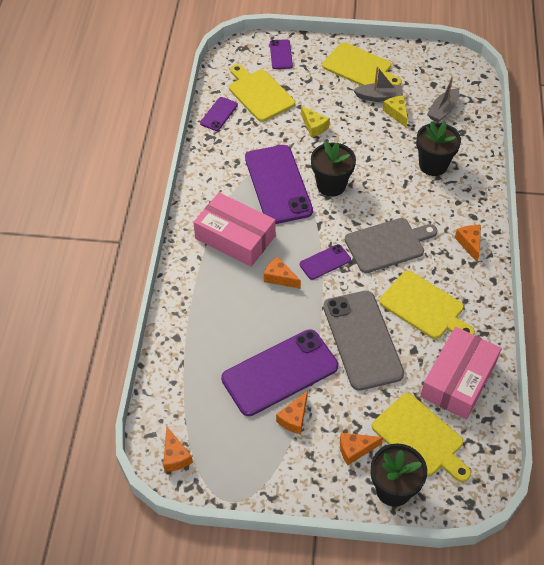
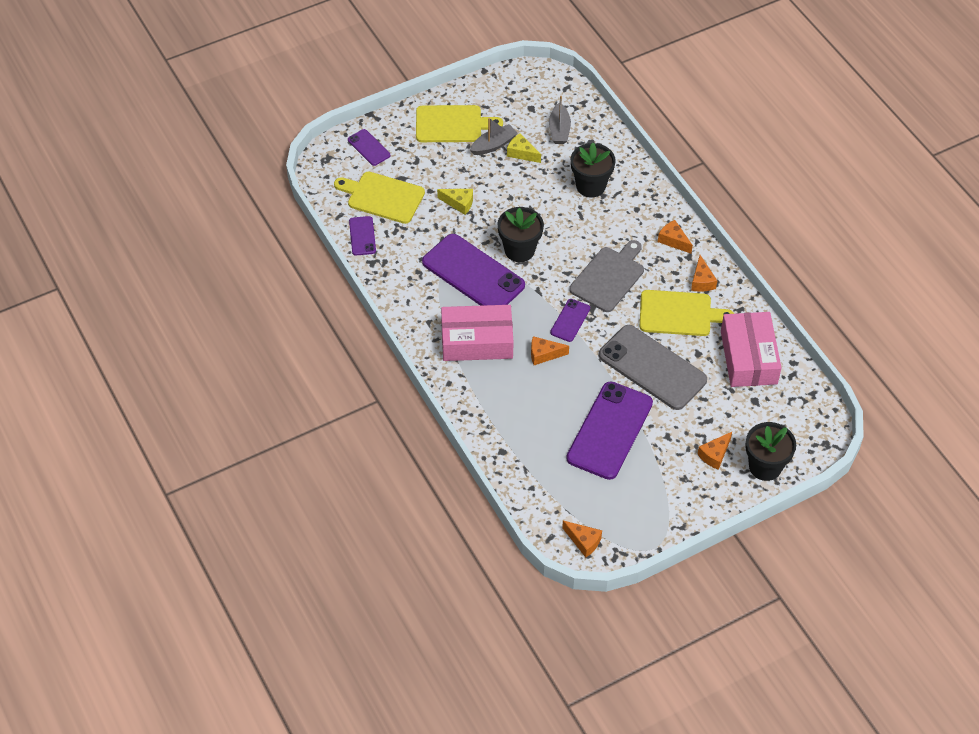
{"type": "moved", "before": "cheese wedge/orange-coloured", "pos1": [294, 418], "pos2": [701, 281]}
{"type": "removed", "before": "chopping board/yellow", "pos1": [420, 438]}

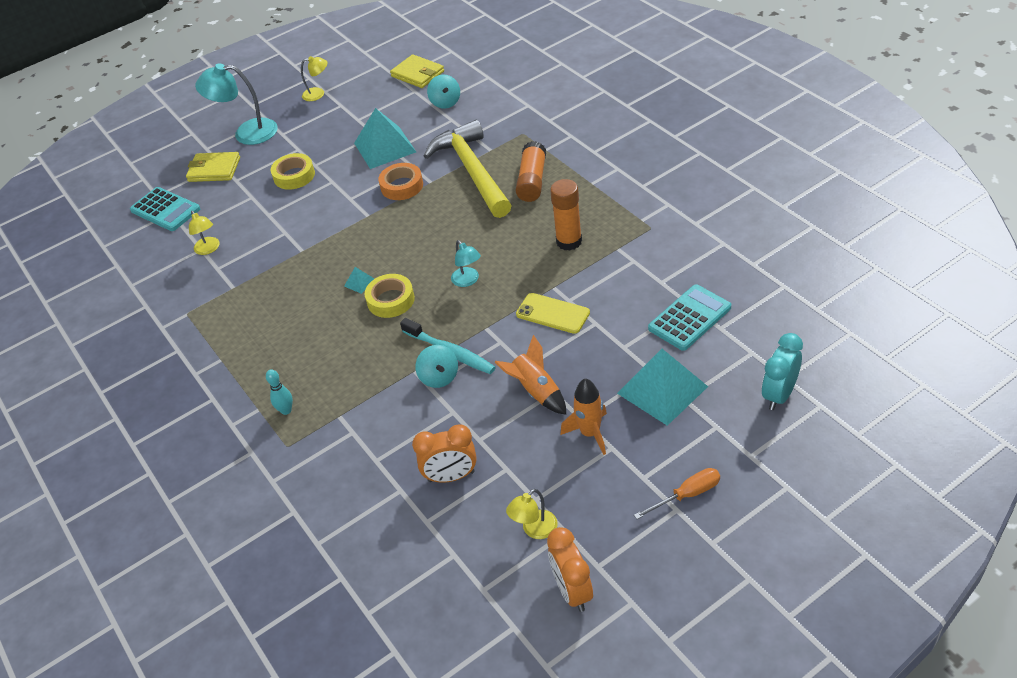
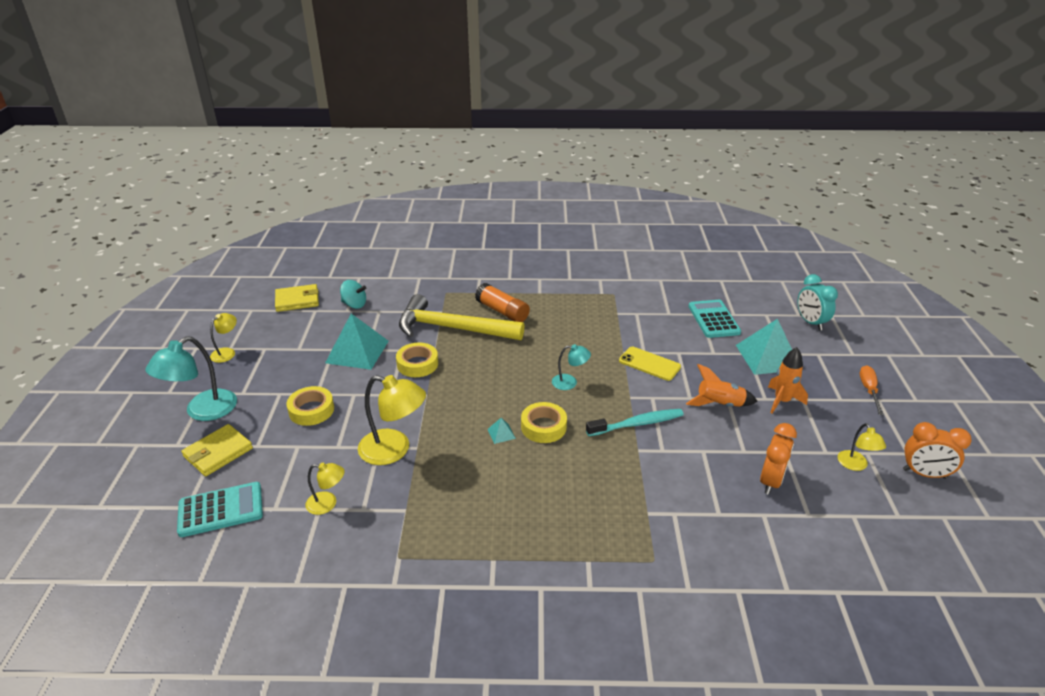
{"type": "added", "after": "reading lamp/yellow", "pos2": [394, 450]}
{"type": "recoloured", "before": "roll of tape/orange-coloured", "after": "roll of tape/yellow", "pos1": [402, 186], "pos2": [417, 364]}
{"type": "turned", "before": "phone/yellow", "pos1": [553, 313], "pos2": [649, 364], "turn": 60}
{"type": "removed", "before": "skittle/turquoise", "pos1": [286, 410]}
{"type": "removed", "before": "spinning top/turquoise", "pos1": [439, 377]}
{"type": "removed", "before": "glue stick/orange-coloured", "pos1": [569, 241]}

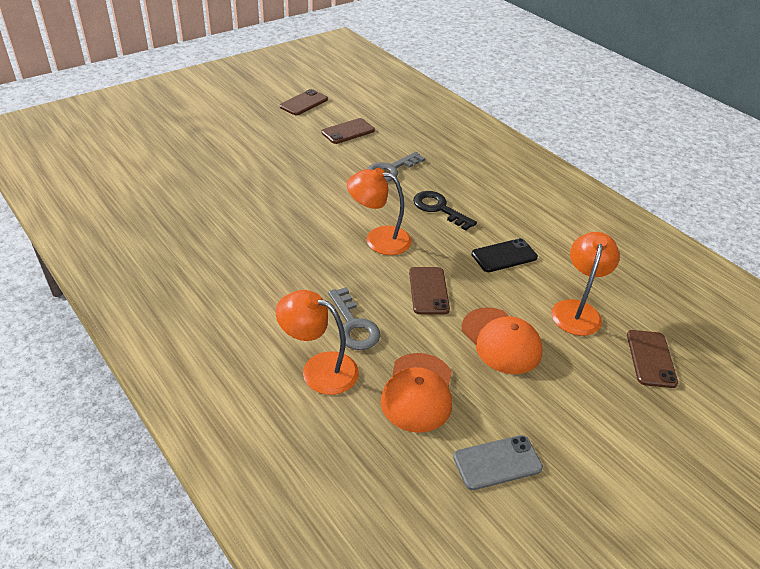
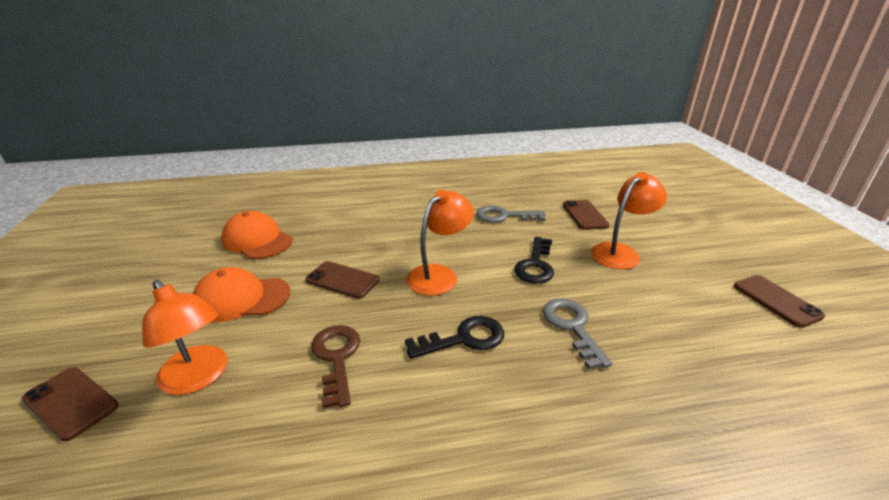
{"type": "replaced", "before": "phone/black", "after": "key/dark brown", "pos1": [504, 256], "pos2": [336, 358]}
{"type": "moved", "before": "key/gray", "pos1": [353, 325], "pos2": [504, 216]}
{"type": "added", "after": "key/black", "pos2": [535, 265]}
{"type": "moved", "before": "phone/dark brown", "pos1": [348, 131], "pos2": [584, 215]}
{"type": "moved", "before": "reading lamp/orange-coloured", "pos1": [319, 369], "pos2": [620, 252]}
{"type": "removed", "before": "phone/gray", "pos1": [497, 462]}

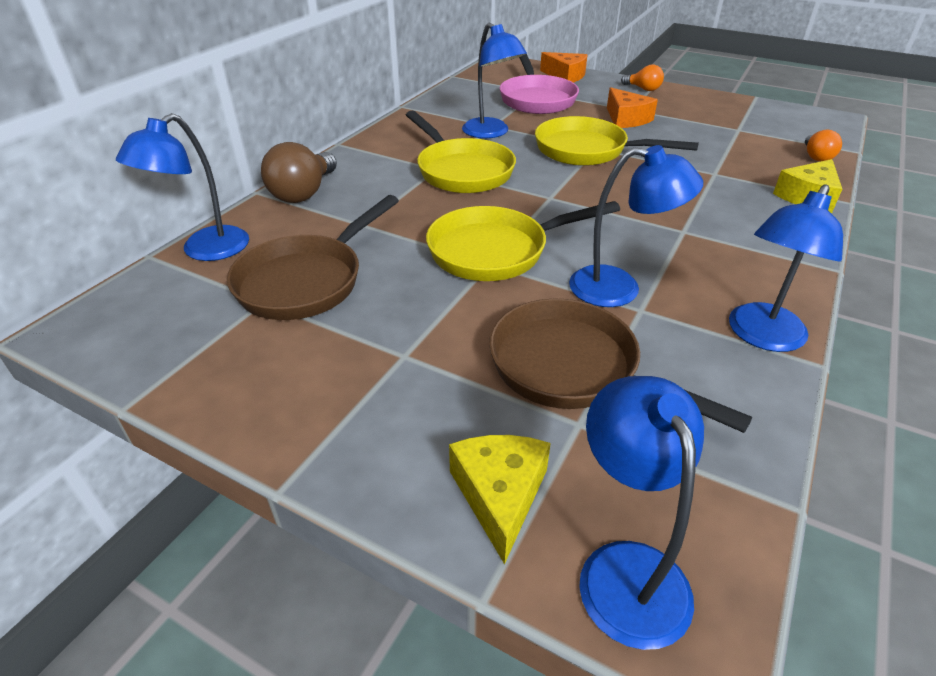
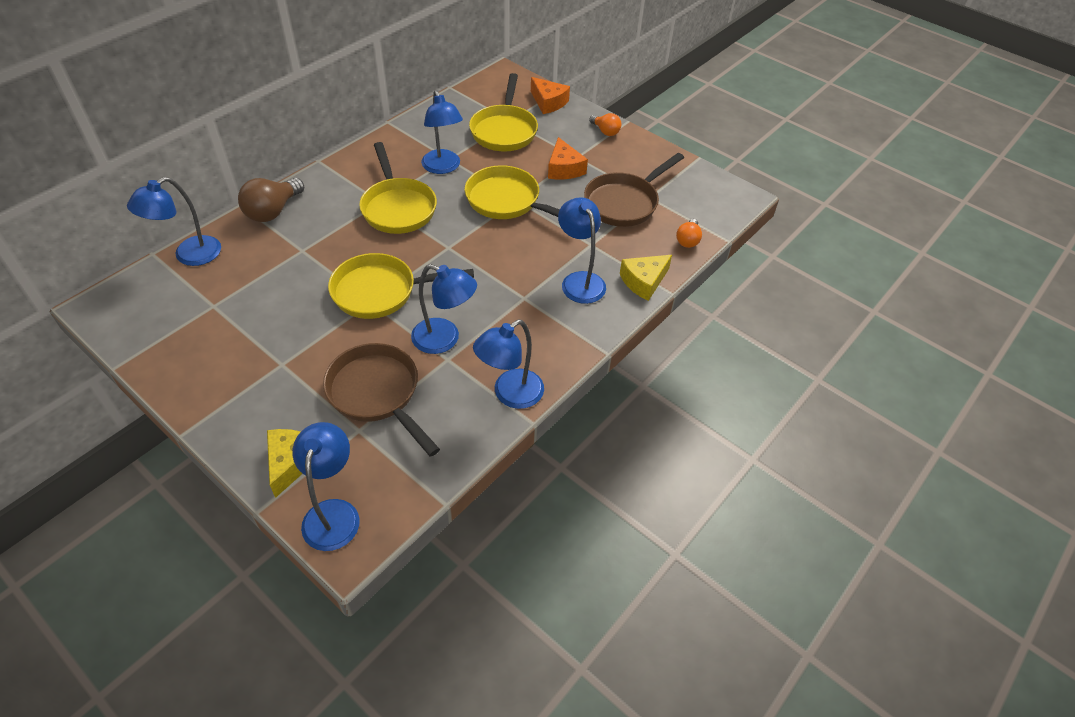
{"type": "recoloured", "before": "frying pan/rose-pink", "after": "frying pan/yellow", "pos1": [536, 99], "pos2": [504, 130]}
{"type": "added", "after": "reading lamp/royal blue", "pos2": [579, 280]}
{"type": "moved", "before": "frying pan/dark brown", "pos1": [306, 281], "pos2": [624, 202]}

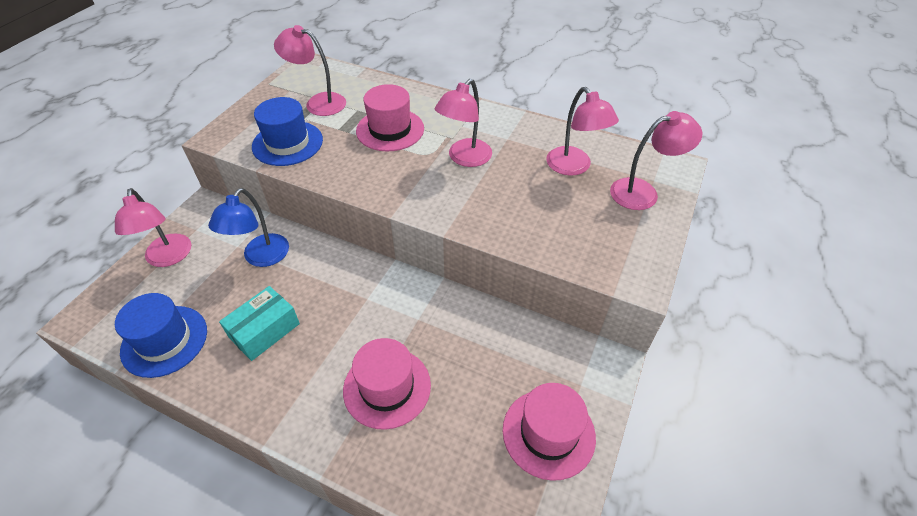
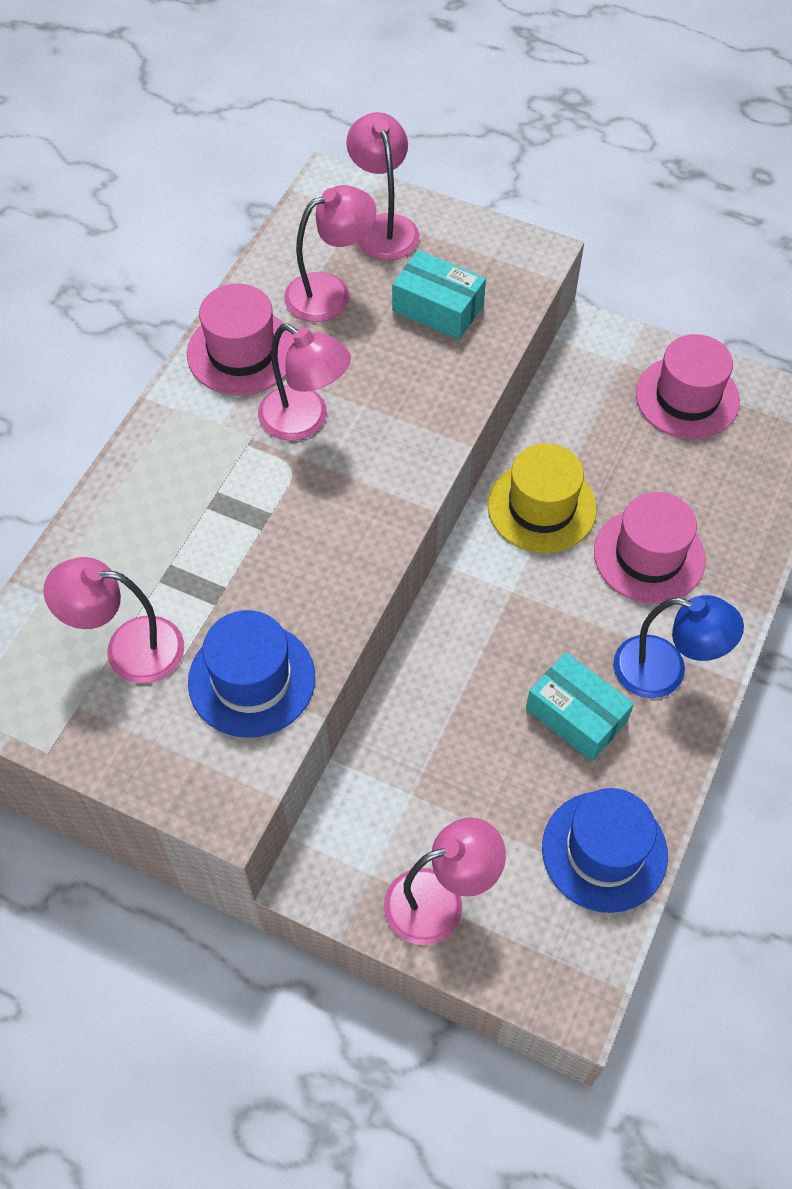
{"type": "turned", "before": "reading lamp/rose-pink", "pos1": [318, 103], "pos2": [128, 648], "turn": 75}
{"type": "moved", "before": "tall hat/rose-pink", "pos1": [390, 130], "pos2": [242, 352]}
{"type": "added", "after": "package/turquoise", "pos2": [438, 308]}
{"type": "added", "after": "tall hat/yellow", "pos2": [541, 507]}
{"type": "moved", "before": "reading lamp/royal blue", "pos1": [261, 257], "pos2": [664, 671]}

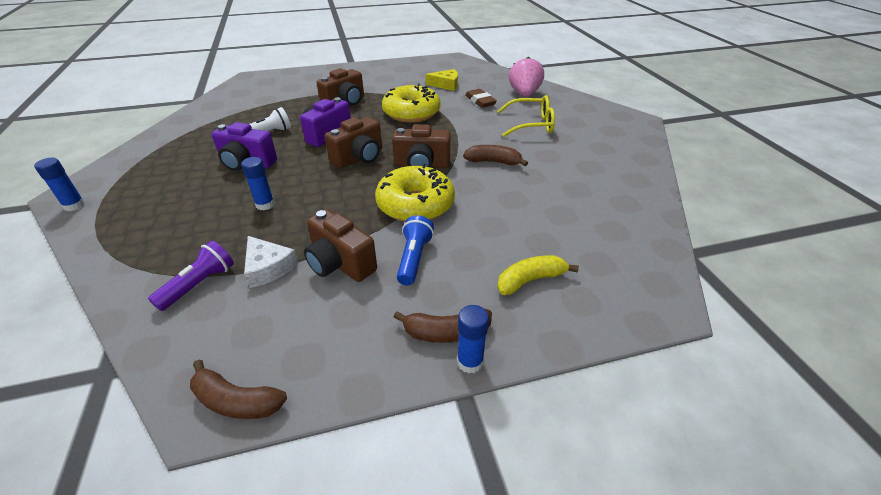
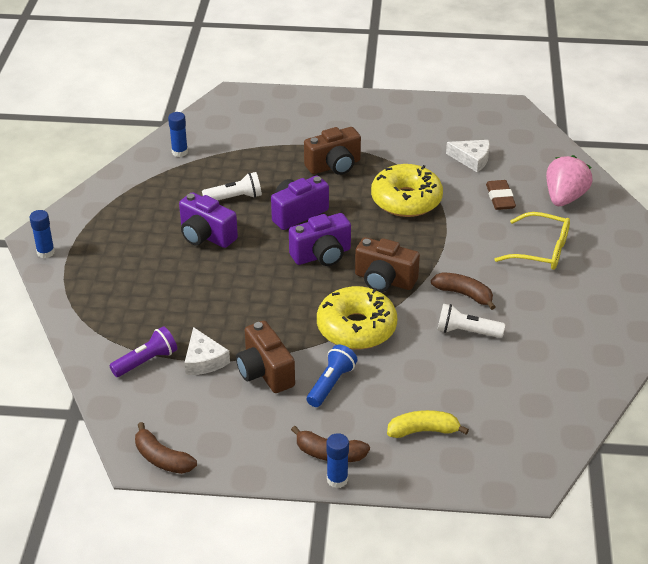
{"type": "moved", "before": "glue stick/royal blue", "pos1": [265, 205], "pos2": [180, 152]}
{"type": "recoloured", "before": "photo camera/dark brown", "after": "photo camera/purple", "pos1": [359, 158], "pos2": [322, 255]}
{"type": "added", "after": "torch/white", "pos2": [466, 331]}
{"type": "recoloured", "before": "cheese wedge/yellow", "after": "cheese wedge/white", "pos1": [446, 85], "pos2": [472, 159]}

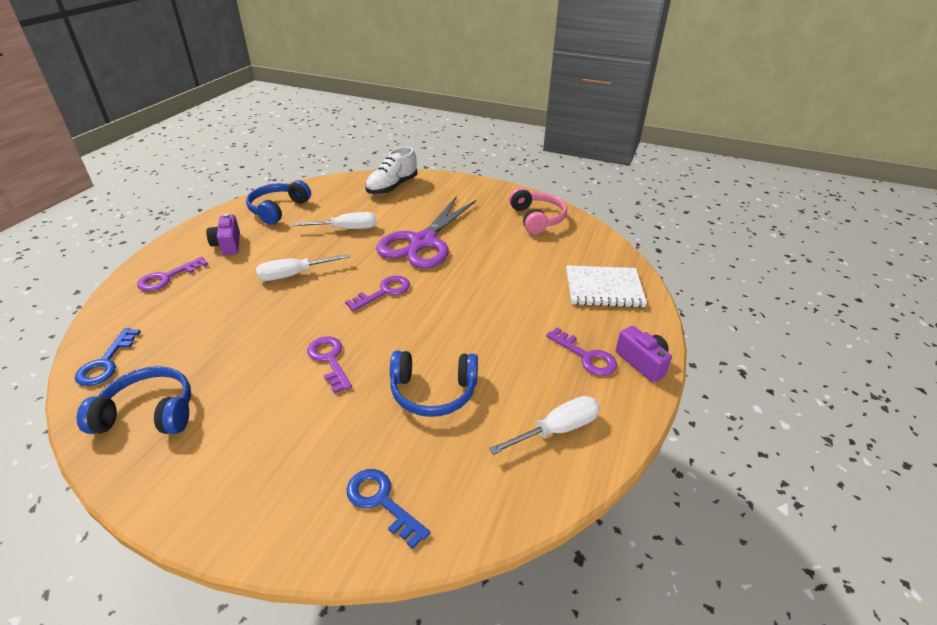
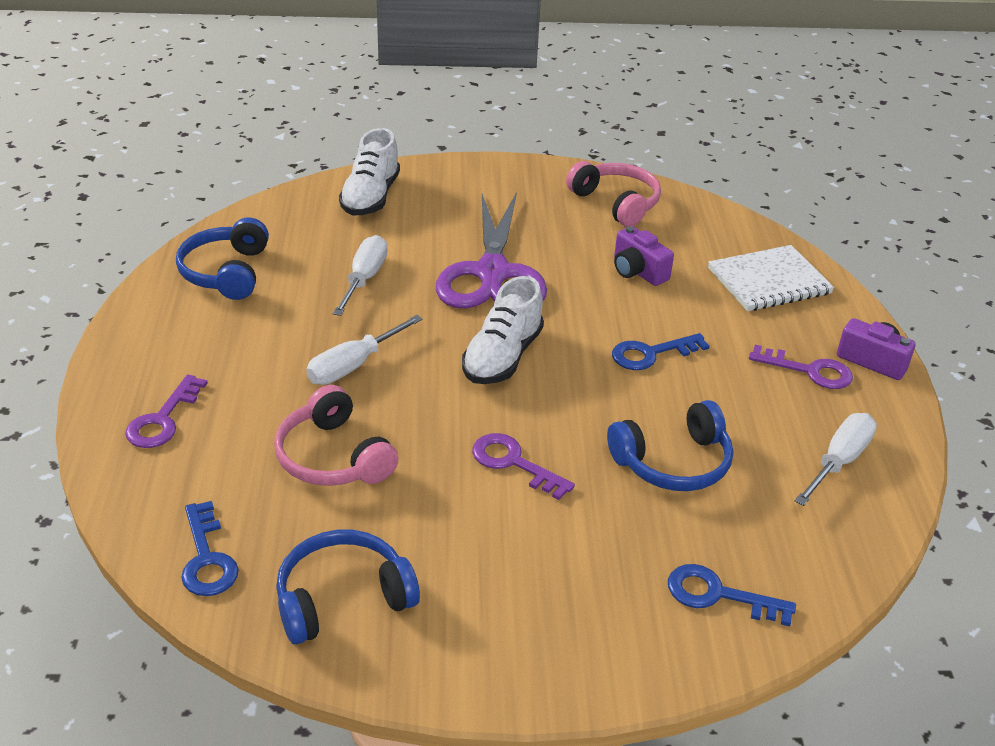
{"type": "added", "after": "headset/rose-pink", "pos2": [333, 457]}
{"type": "turned", "before": "hand screwdriver/white", "pos1": [346, 229], "pos2": [364, 279], "turn": -45}
{"type": "replaced", "before": "key/purple", "after": "lace-up shoe/white", "pos1": [384, 292], "pos2": [502, 357]}
{"type": "added", "after": "key/royal blue", "pos2": [651, 354]}
{"type": "moved", "before": "photo camera/purple", "pos1": [228, 244], "pos2": [637, 271]}

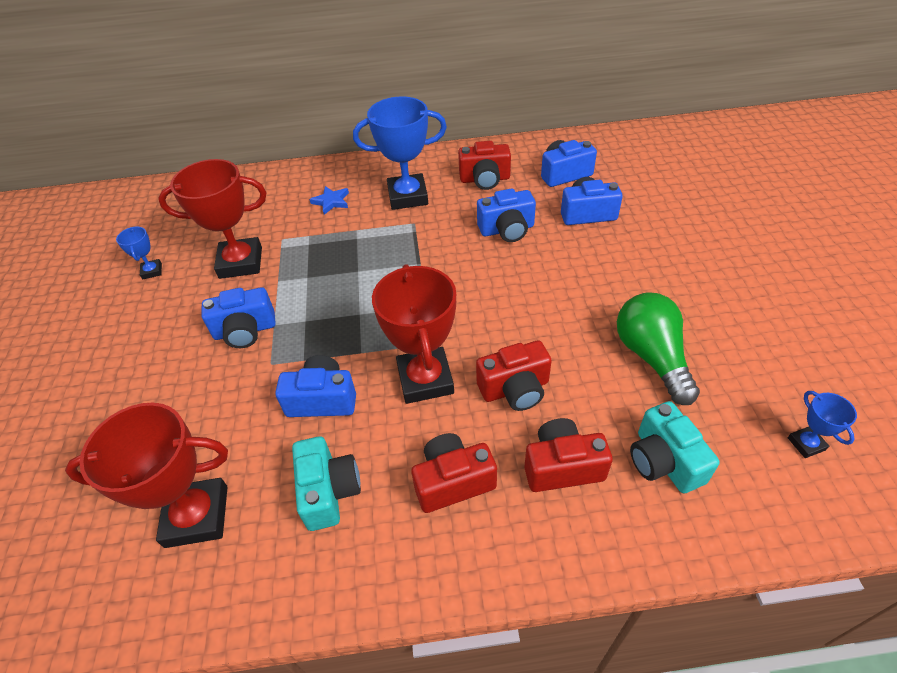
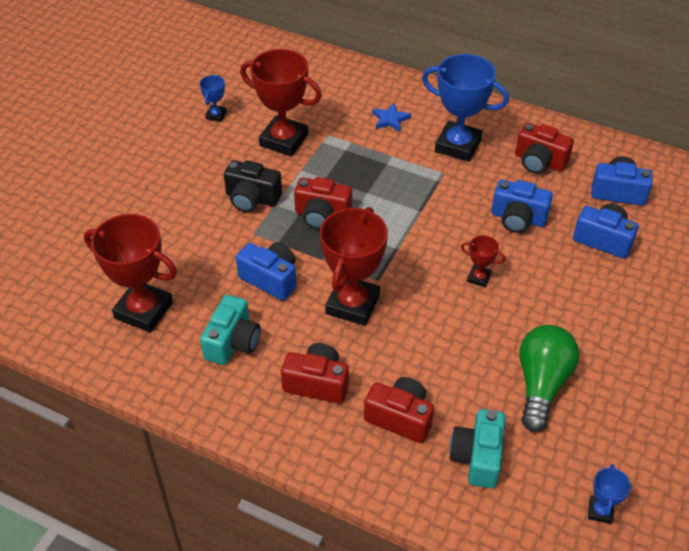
{"type": "recoloured", "before": "photo camera/royal blue", "after": "photo camera/black", "pos1": [245, 330], "pos2": [252, 198]}
{"type": "moved", "before": "photo camera/red", "pos1": [515, 389], "pos2": [322, 215]}
{"type": "added", "after": "award cup/red", "pos2": [479, 278]}

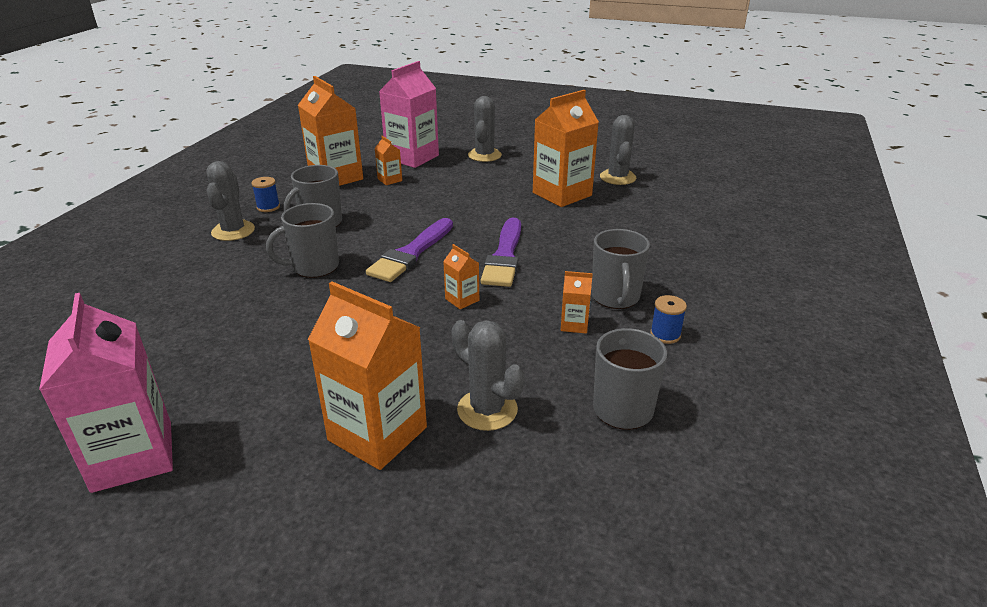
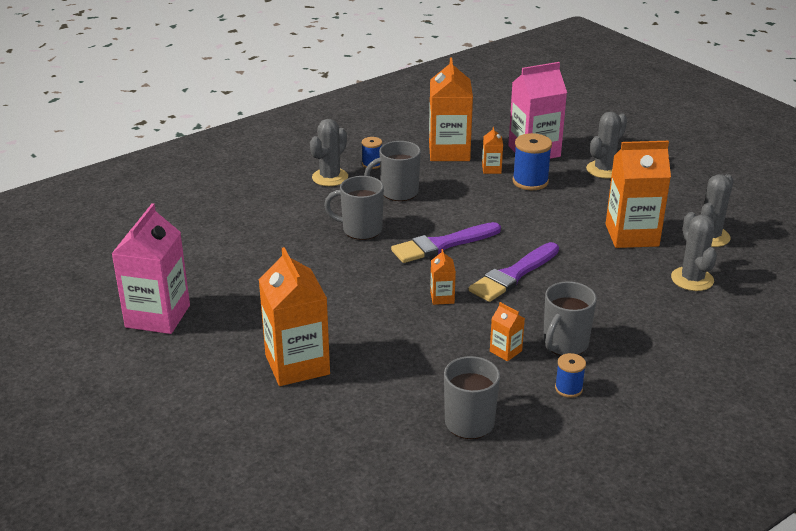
{"type": "added", "after": "spool/royal blue", "pos2": [530, 181]}
{"type": "moved", "before": "cactus/gray", "pos1": [487, 410], "pos2": [692, 279]}

